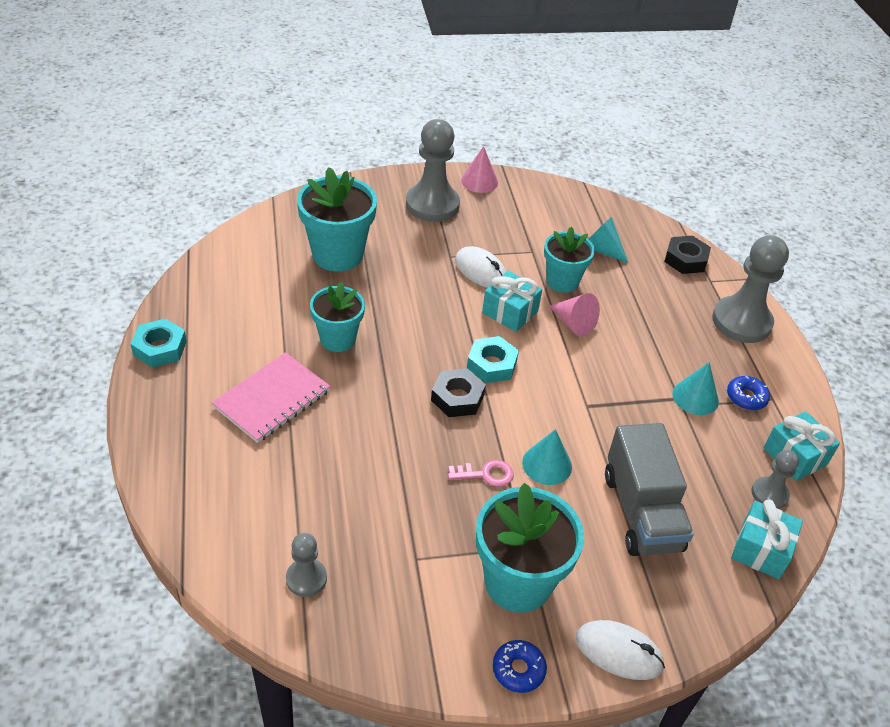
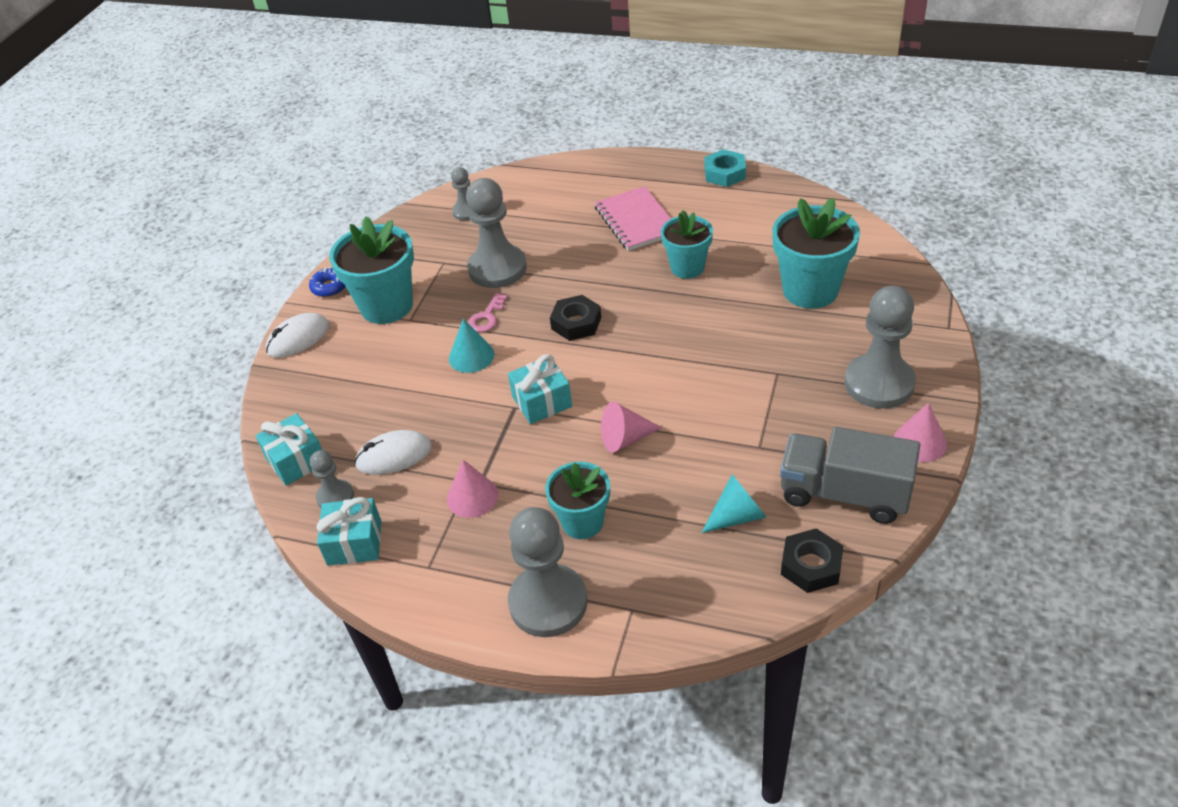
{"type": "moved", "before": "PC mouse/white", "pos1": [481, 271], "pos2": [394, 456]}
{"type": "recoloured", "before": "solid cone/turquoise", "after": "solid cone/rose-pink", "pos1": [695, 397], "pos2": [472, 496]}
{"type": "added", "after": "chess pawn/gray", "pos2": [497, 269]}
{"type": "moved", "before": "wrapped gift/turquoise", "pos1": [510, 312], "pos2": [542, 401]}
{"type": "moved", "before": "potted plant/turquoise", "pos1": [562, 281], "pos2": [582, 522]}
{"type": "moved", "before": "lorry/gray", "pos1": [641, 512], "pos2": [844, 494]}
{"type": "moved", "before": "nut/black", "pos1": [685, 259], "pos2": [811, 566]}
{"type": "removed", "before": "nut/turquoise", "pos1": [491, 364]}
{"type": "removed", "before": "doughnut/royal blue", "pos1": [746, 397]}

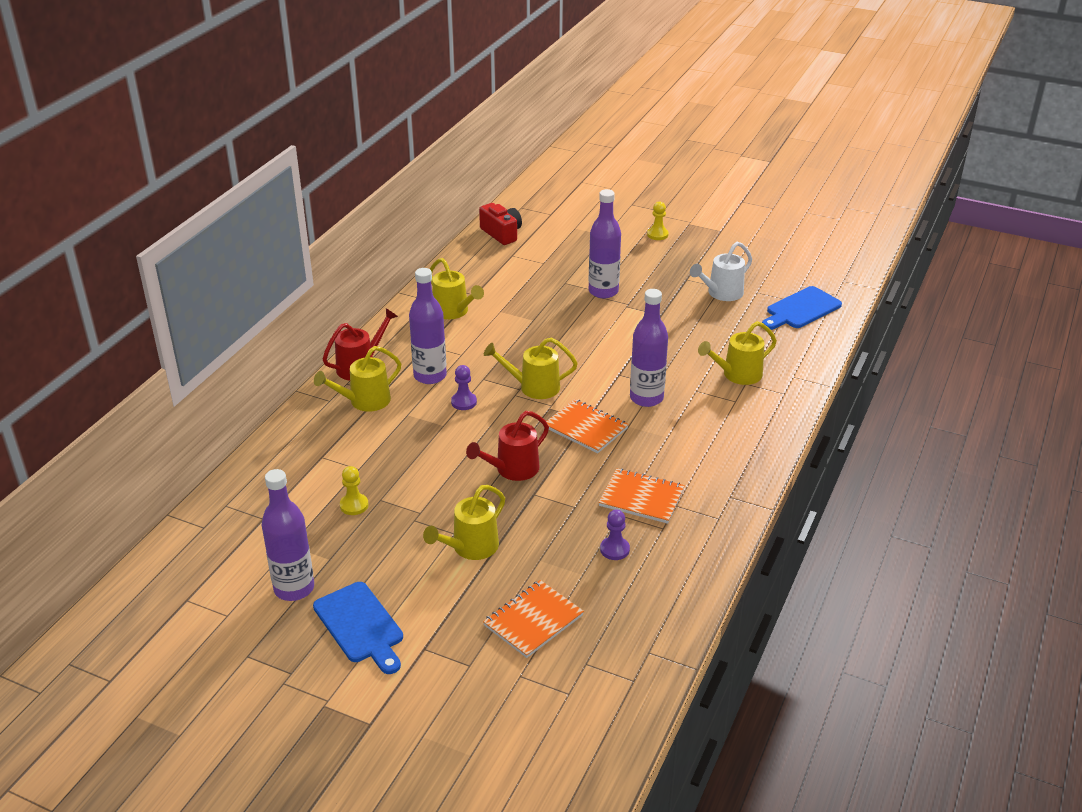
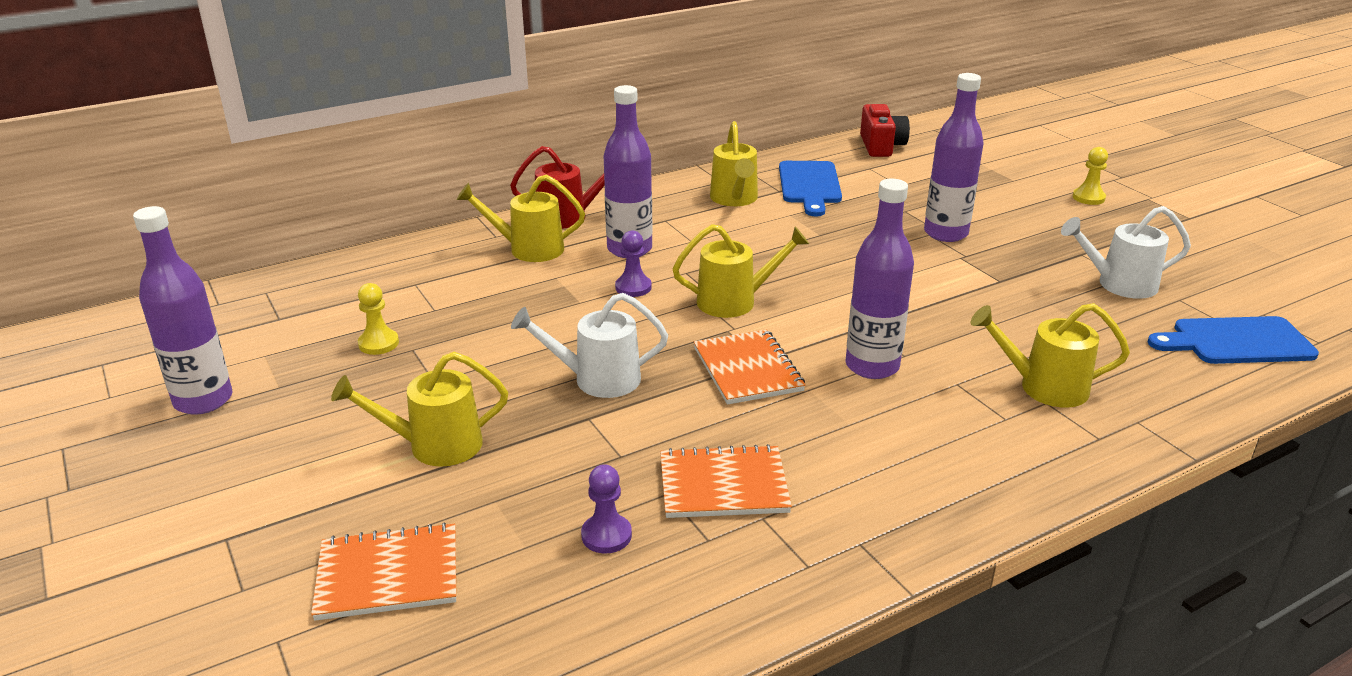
{"type": "recoloured", "before": "watering can/red", "after": "watering can/white", "pos1": [512, 470], "pos2": [597, 379]}
{"type": "turned", "before": "notebook/orange-coloured", "pos1": [641, 498], "pos2": [723, 485], "turn": -60}
{"type": "turned", "before": "watering can/yellow", "pos1": [533, 387], "pos2": [735, 301], "turn": 135}
{"type": "moved", "before": "chopping board/royal blue", "pos1": [360, 625], "pos2": [810, 185]}

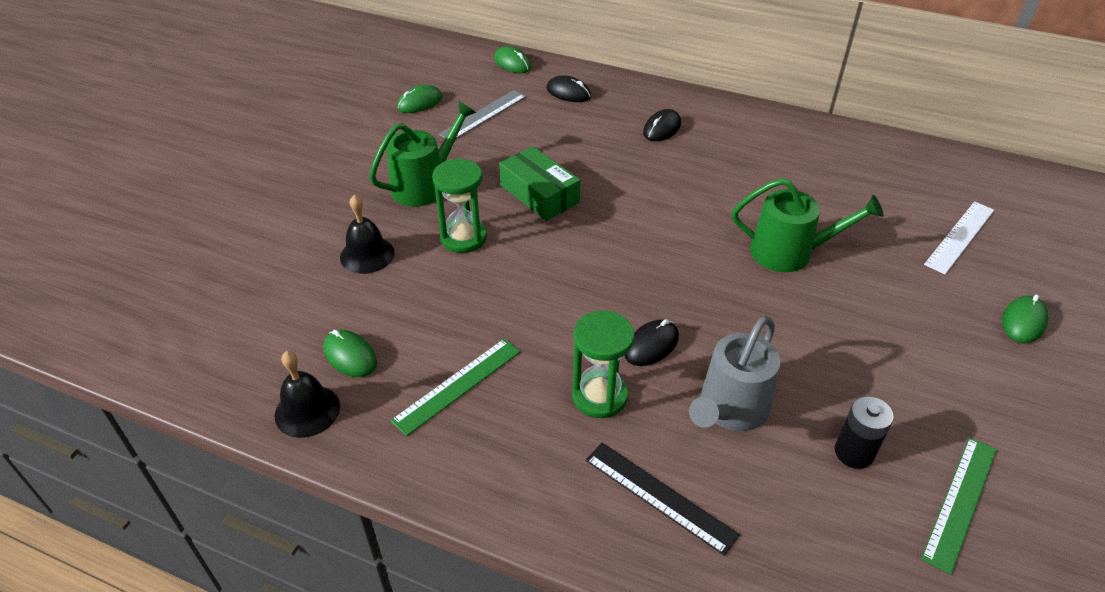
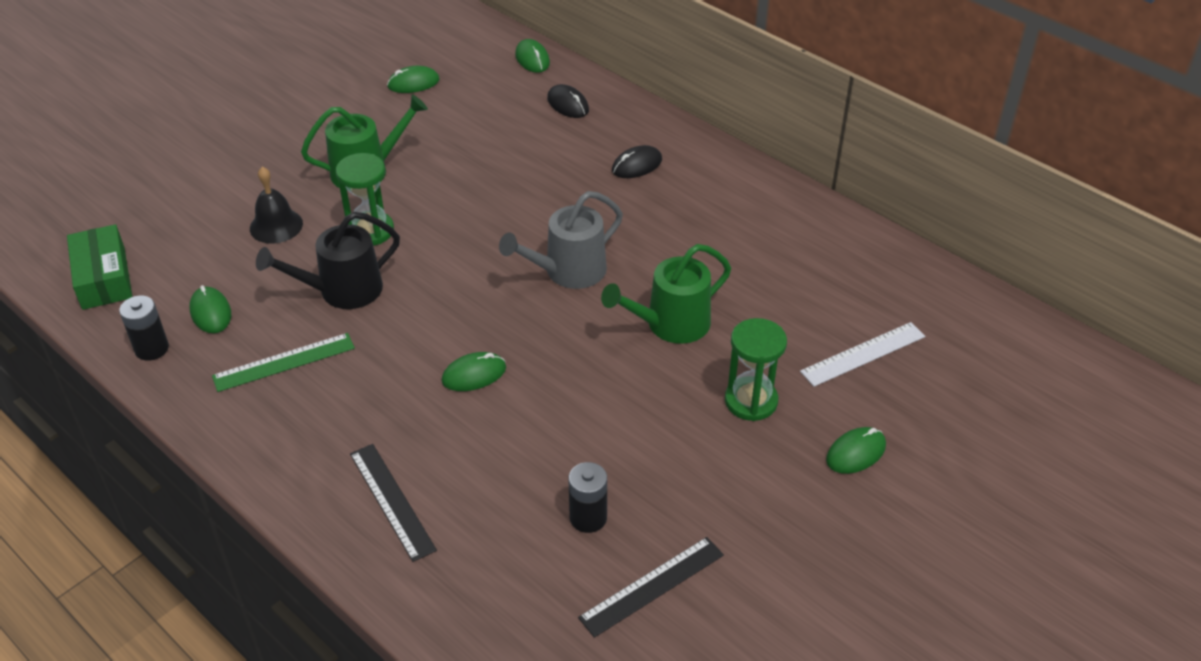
{"type": "moved", "before": "package/green", "pos1": [539, 194], "pos2": [104, 278]}
{"type": "replaced", "before": "hand bell/black", "after": "AA battery/black", "pos1": [307, 410], "pos2": [152, 349]}
{"type": "added", "after": "watering can/black", "pos2": [342, 290]}
{"type": "recoloured", "before": "PC mouse/black", "after": "PC mouse/green", "pos1": [651, 345], "pos2": [474, 374]}
{"type": "moved", "before": "watering can/gray", "pos1": [730, 409], "pos2": [568, 271]}
{"type": "recoloured", "before": "measuring stick/green", "after": "measuring stick/black", "pos1": [960, 502], "pos2": [652, 586]}
{"type": "turned", "before": "watering can/green", "pos1": [789, 252], "pos2": [671, 324], "turn": 120}
{"type": "moved", "before": "sandglass/green", "pos1": [599, 396], "pos2": [751, 401]}
{"type": "removed", "before": "measuring stick/gray", "pos1": [483, 115]}

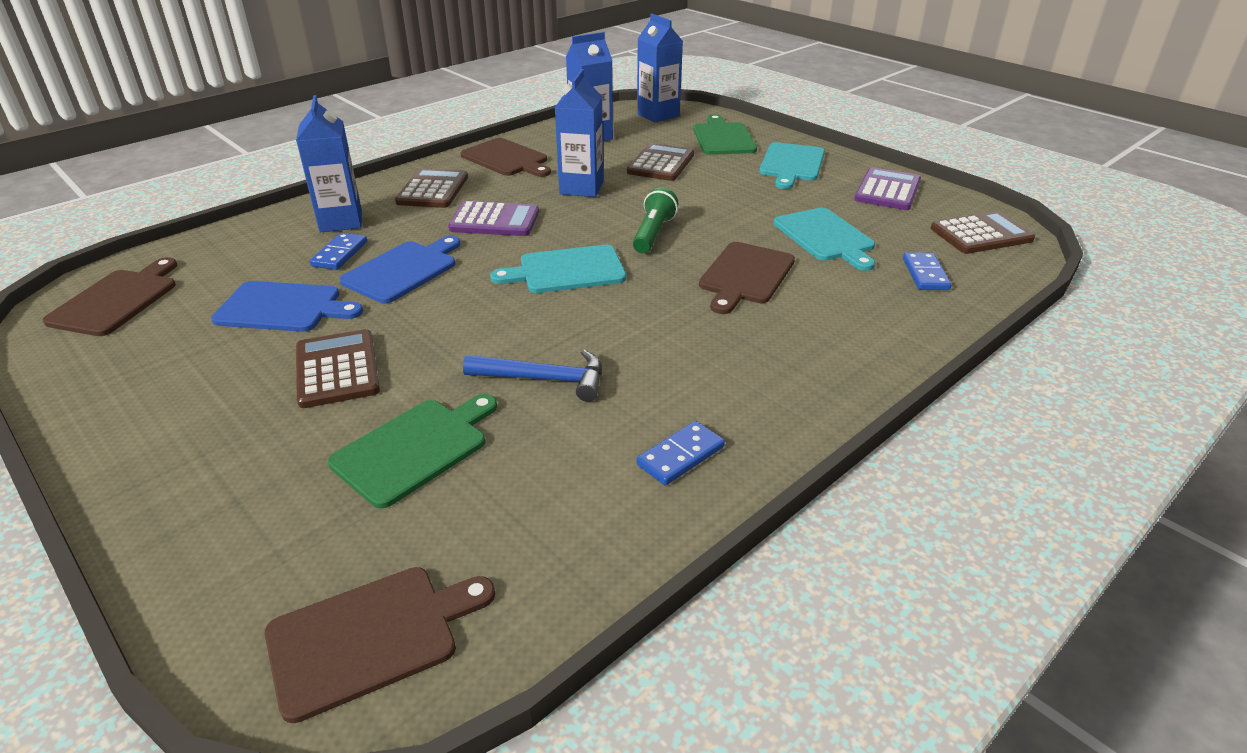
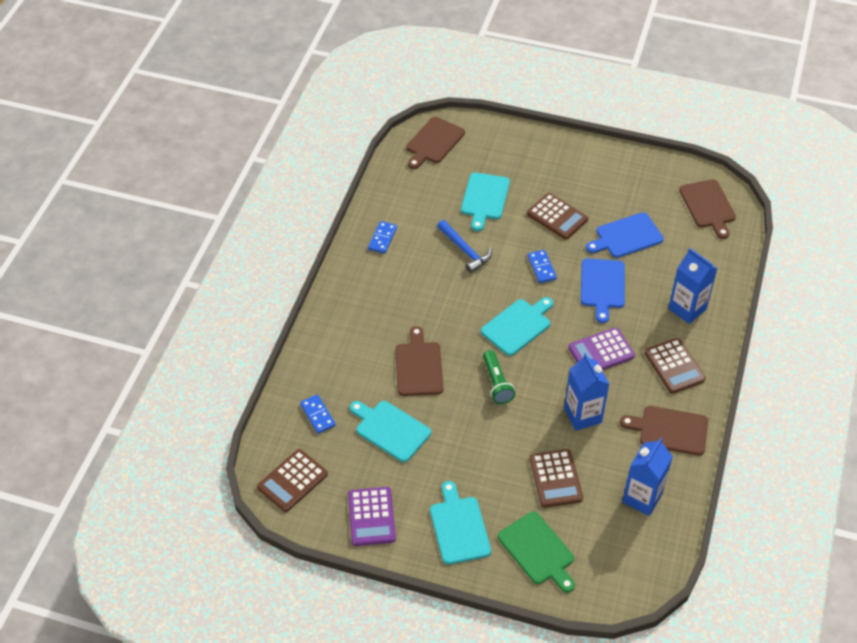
{"type": "turned", "before": "carpenter's hammer/royal blue", "pos1": [544, 379], "pos2": [465, 250], "turn": -105}
{"type": "recoloured", "before": "chopping board/green", "after": "chopping board/turquoise", "pos1": [415, 448], "pos2": [484, 199]}
{"type": "moved", "before": "domino piece/royal blue", "pos1": [340, 254], "pos2": [541, 268]}
{"type": "removed", "before": "carton/royal blue", "pos1": [658, 115]}

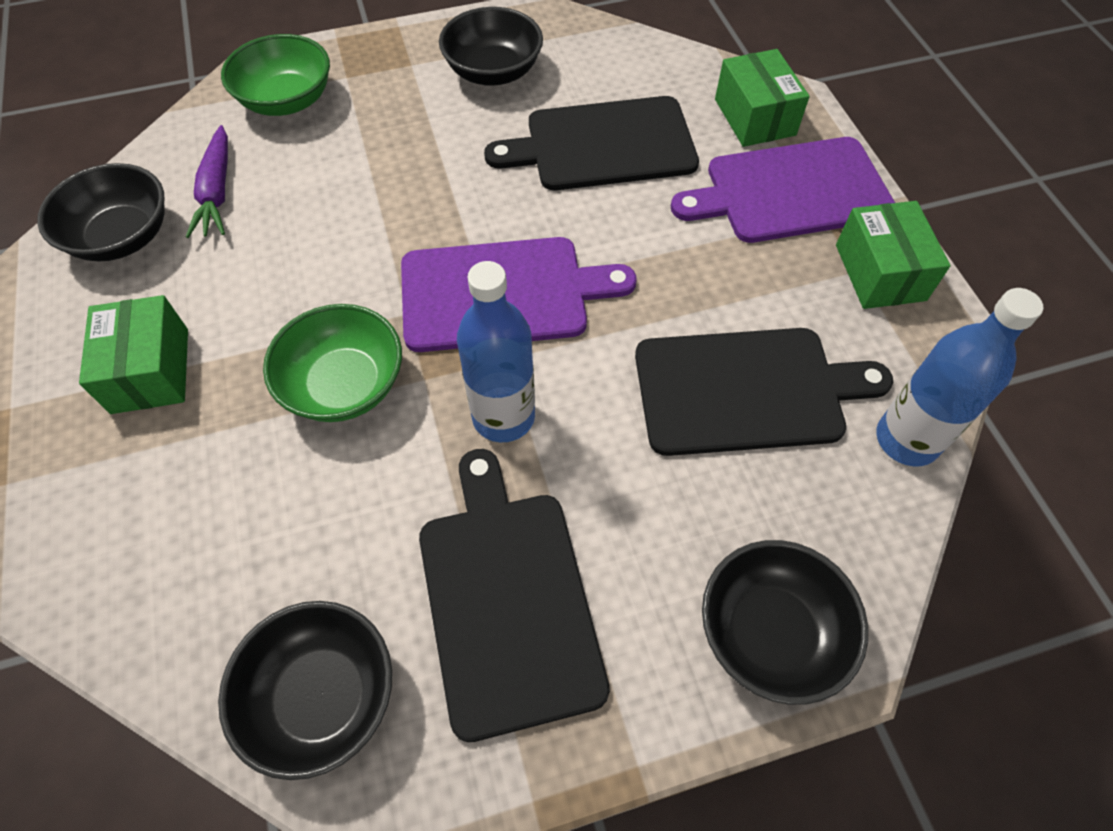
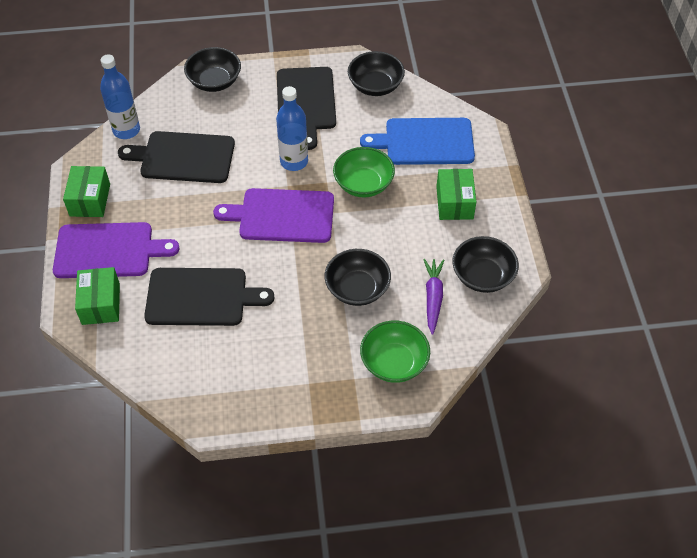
{"type": "moved", "before": "deep dish/black", "pos1": [493, 72], "pos2": [357, 288]}
{"type": "added", "after": "chopping board/royal blue", "pos2": [425, 141]}

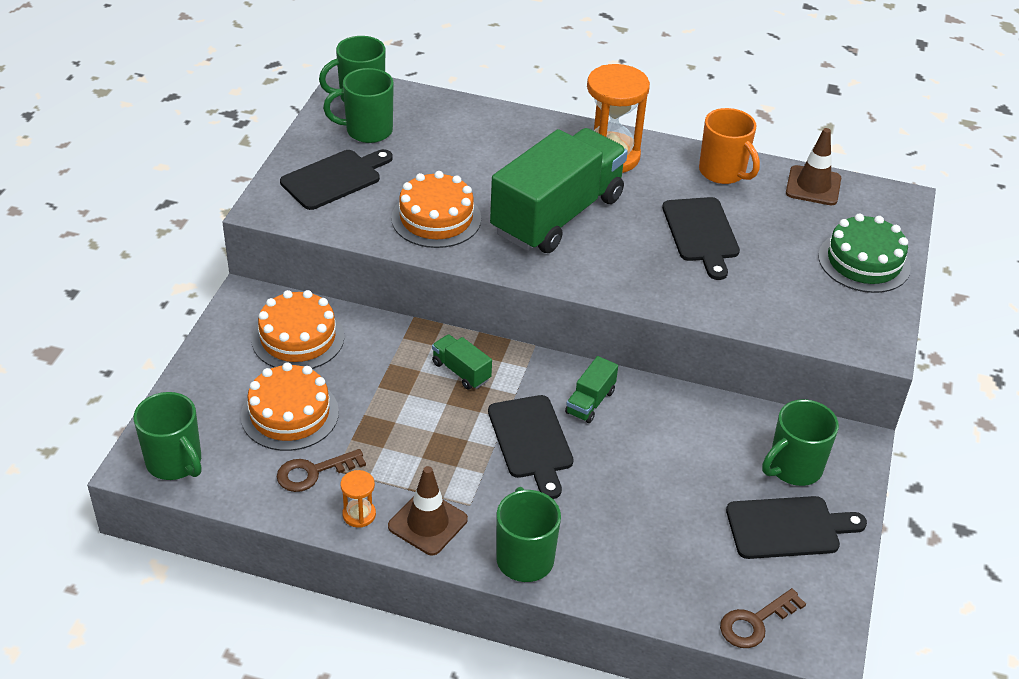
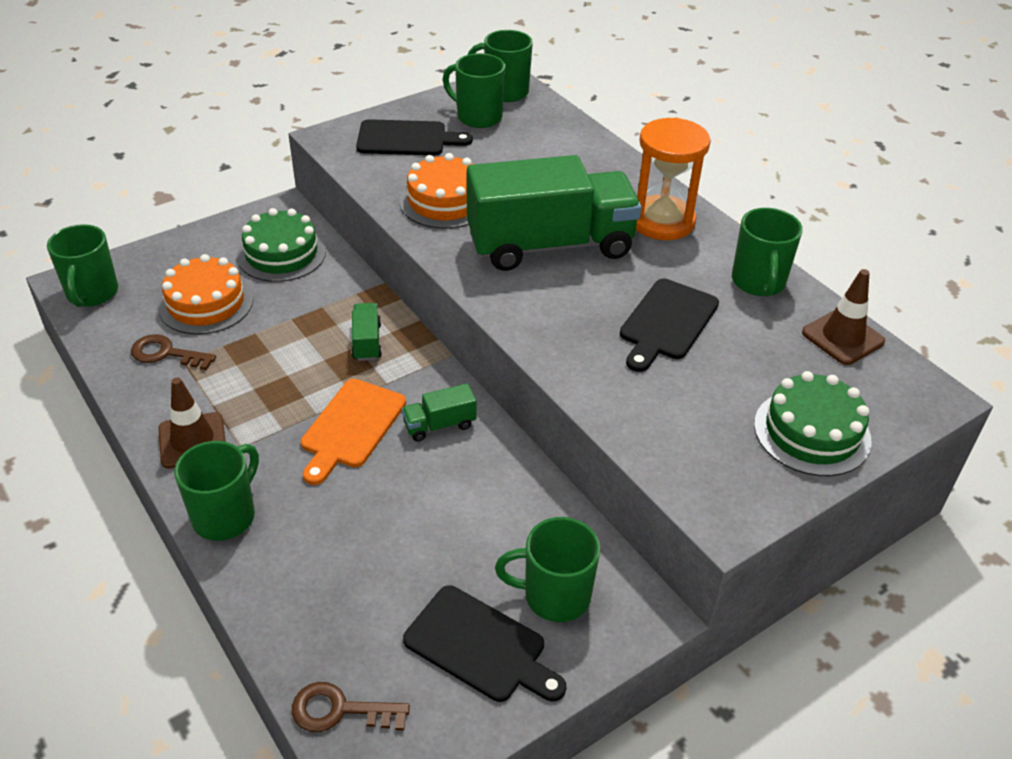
{"type": "recoloured", "before": "gateau/orange-coloured", "after": "gateau/green", "pos1": [298, 338], "pos2": [281, 254]}
{"type": "recoloured", "before": "chopping board/black", "after": "chopping board/orange-coloured", "pos1": [531, 441], "pos2": [351, 427]}
{"type": "recoloured", "before": "tea mug/orange-coloured", "after": "tea mug/green", "pos1": [723, 172], "pos2": [758, 282]}
{"type": "removed", "before": "sandglass/orange-coloured", "pos1": [359, 514]}

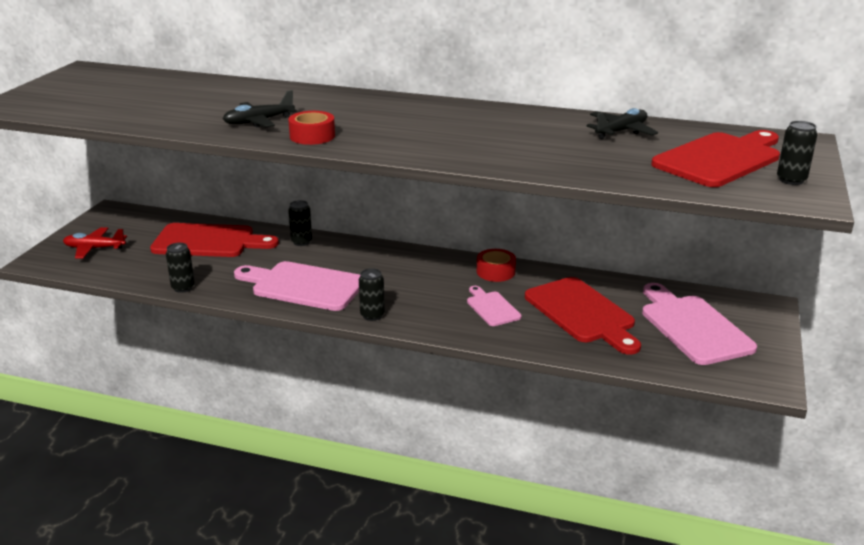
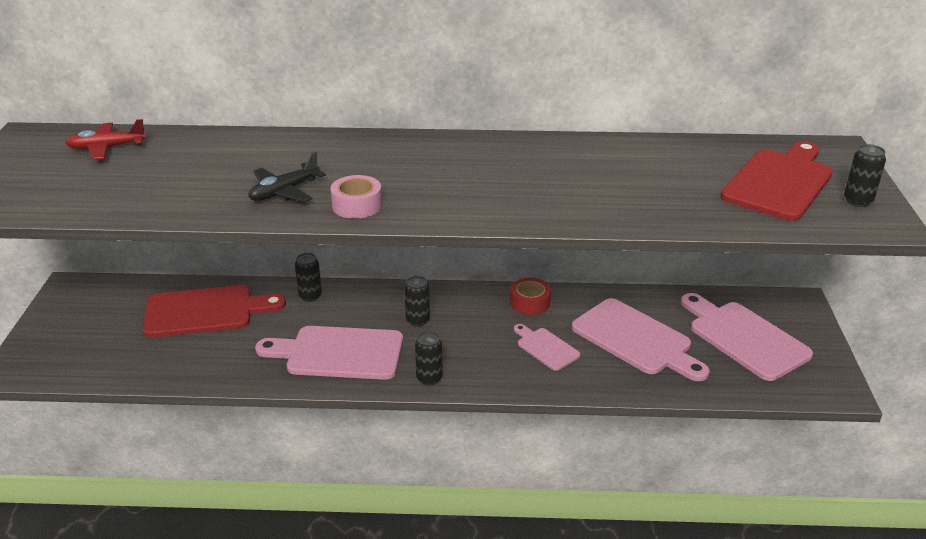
{"type": "moved", "before": "aeroplane/red", "pos1": [94, 248], "pos2": [107, 148]}
{"type": "recoloured", "before": "roll of tape/red", "after": "roll of tape/rose-pink", "pos1": [312, 136], "pos2": [357, 205]}
{"type": "moved", "before": "soda can/black", "pos1": [183, 288], "pos2": [417, 320]}
{"type": "recoloured", "before": "chopping board/red", "after": "chopping board/rose-pink", "pos1": [582, 313], "pos2": [636, 339]}
{"type": "removed", "before": "aeroplane/black", "pos1": [621, 131]}

